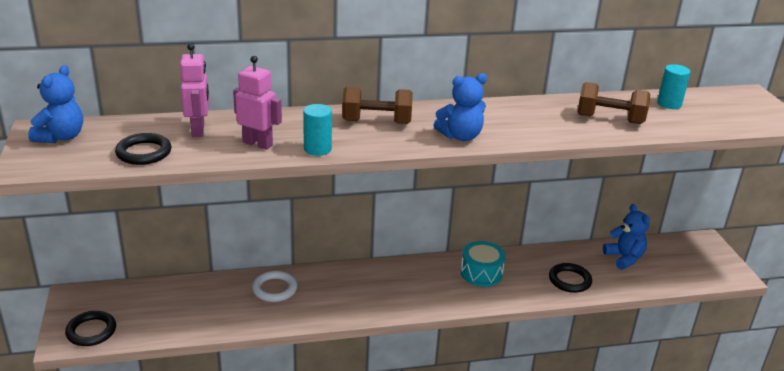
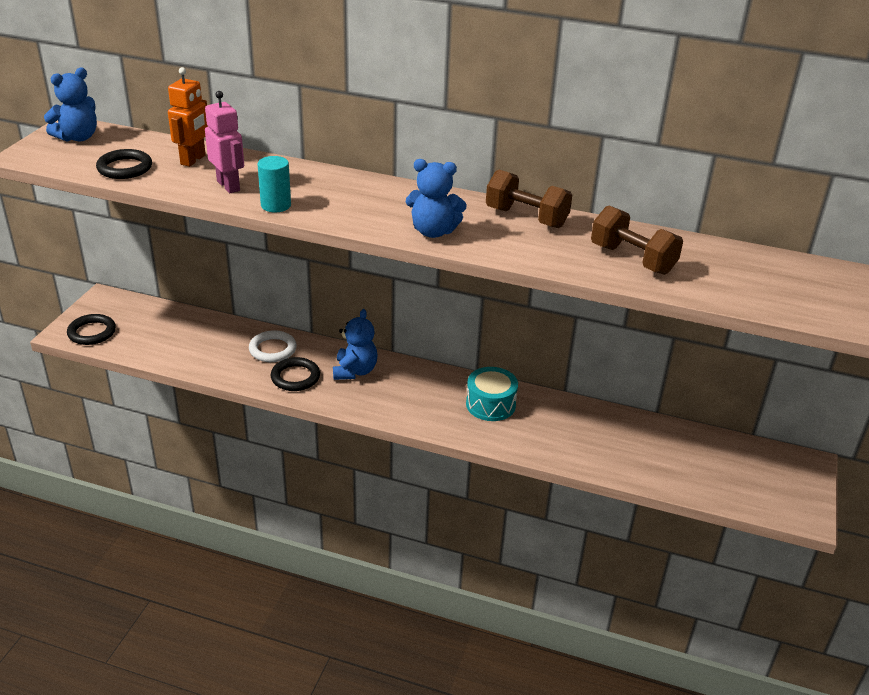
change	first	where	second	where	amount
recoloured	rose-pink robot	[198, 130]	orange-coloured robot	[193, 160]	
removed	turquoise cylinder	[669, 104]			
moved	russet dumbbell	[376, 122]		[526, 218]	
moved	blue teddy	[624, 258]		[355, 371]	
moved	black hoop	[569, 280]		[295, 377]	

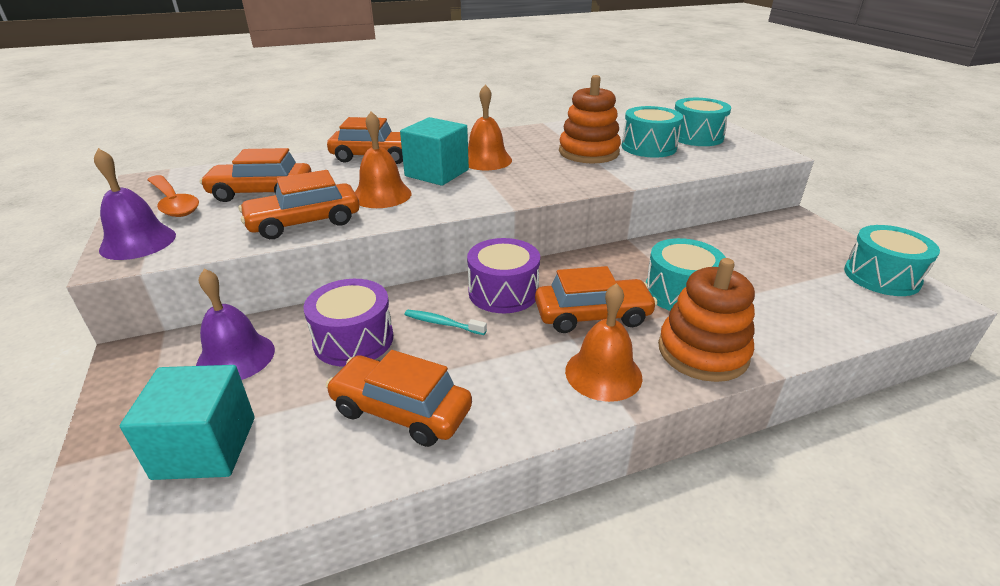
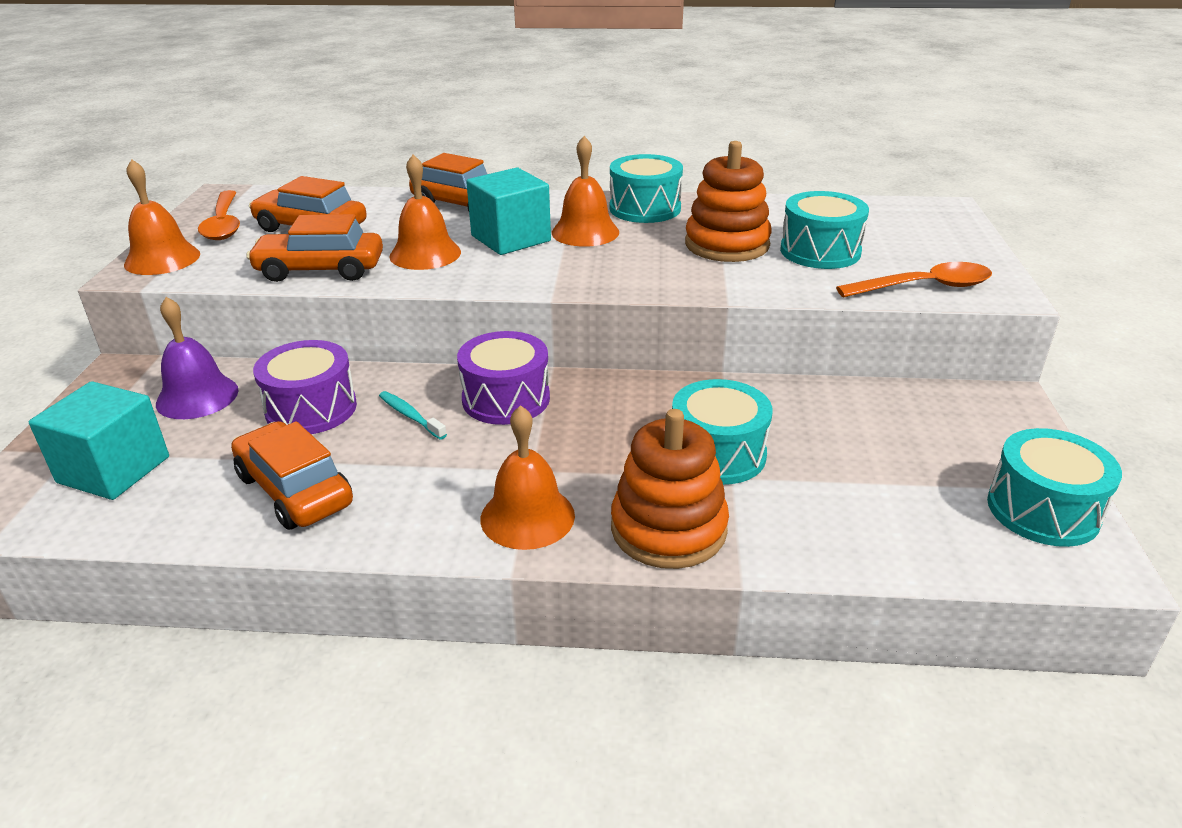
change	first	where	second	where	amount
moved	turquoise toy drum	[696, 137]		[645, 208]	
recoloured	purple bell	[138, 242]	orange-coloured bell	[162, 259]	
removed	orange-coloured automobile	[592, 315]			
added			orange-coloured spoon	[924, 287]	

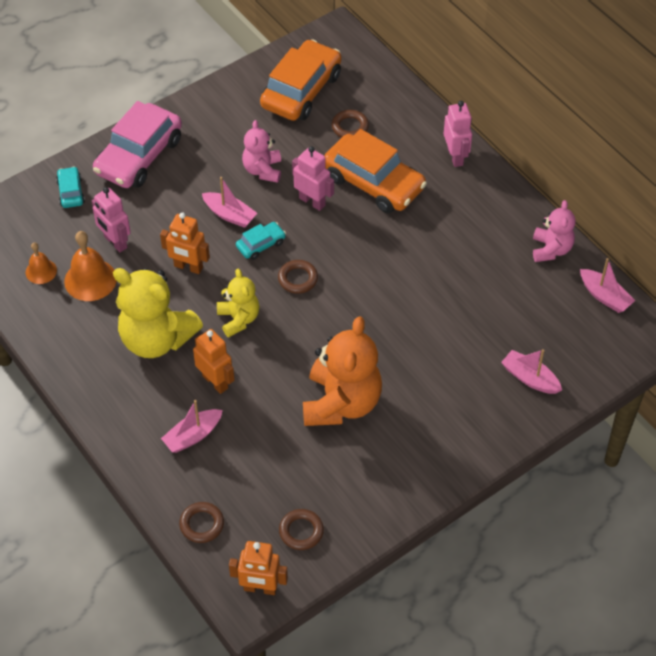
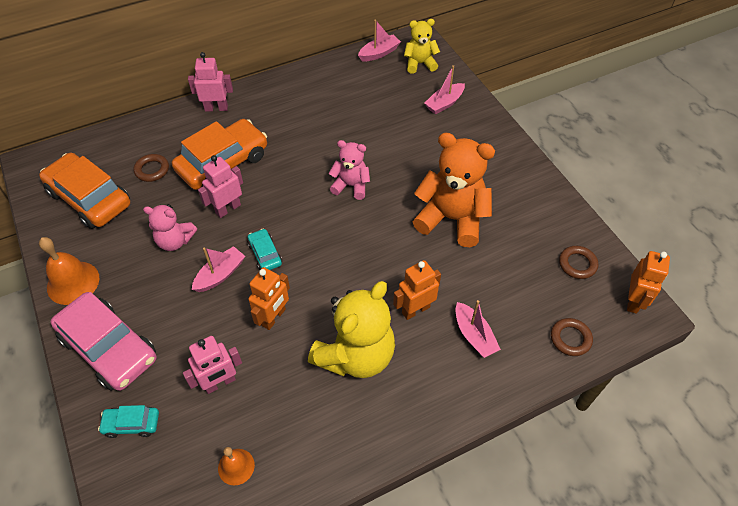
change	first	where	second	where	amount
moved	rose-pink teddy	[551, 249]		[351, 186]	
moved	orange-coloured bell	[90, 280]		[73, 282]	
removed	russet hoop	[298, 279]			
moved	yellow teddy	[238, 319]		[420, 64]	

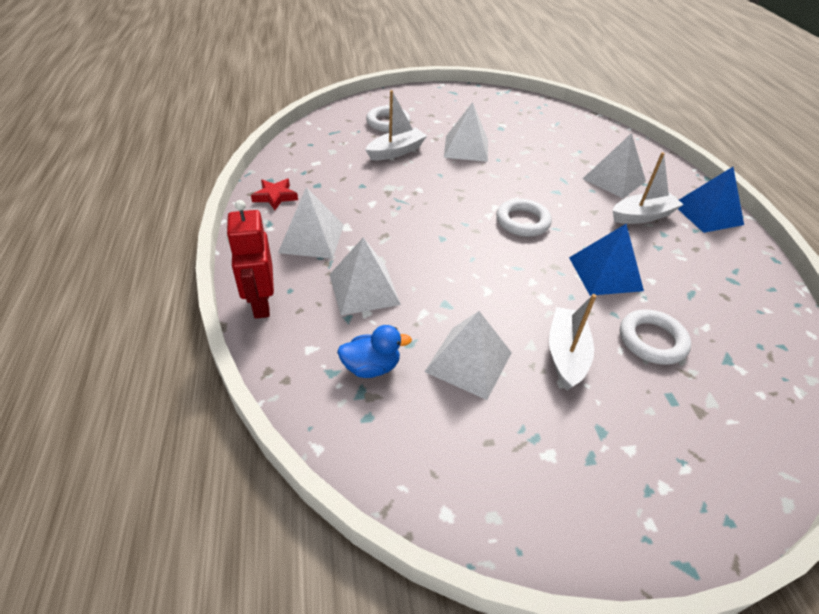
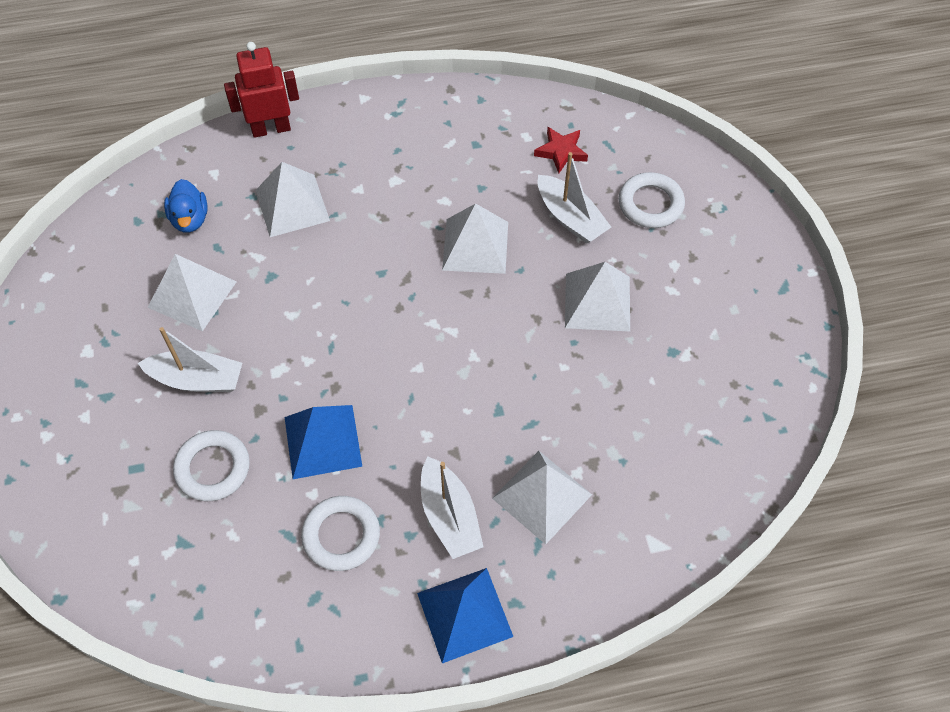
change	first	where	second	where	amount
moved	crimson star	[275, 196]		[561, 152]	
moved	snow-white pyramid shape	[311, 238]		[475, 245]	
moved	snow-white hoop	[522, 222]		[341, 535]	

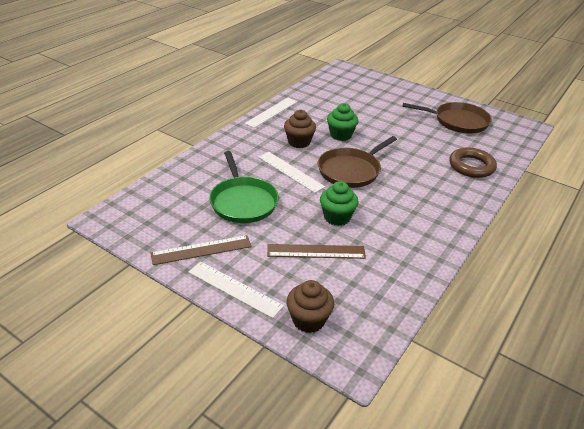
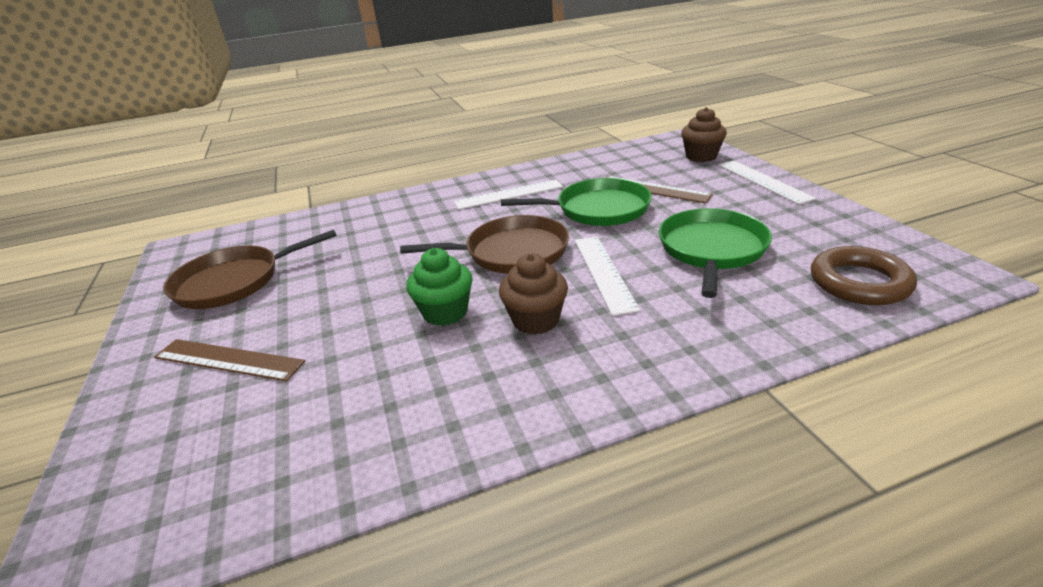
change	first	where	second	where	amount
moved	snow-white straightedge	[271, 112]		[509, 194]	
turned	russet frying pan	[457, 121]		[234, 281]	75 degrees counterclockwise
moved	russet hoop	[471, 166]		[859, 282]	
replaced	leaf-green cupcake	[337, 217]	leaf-green frying pan	[597, 209]	
moved	russet straightedge	[201, 250]		[228, 359]	

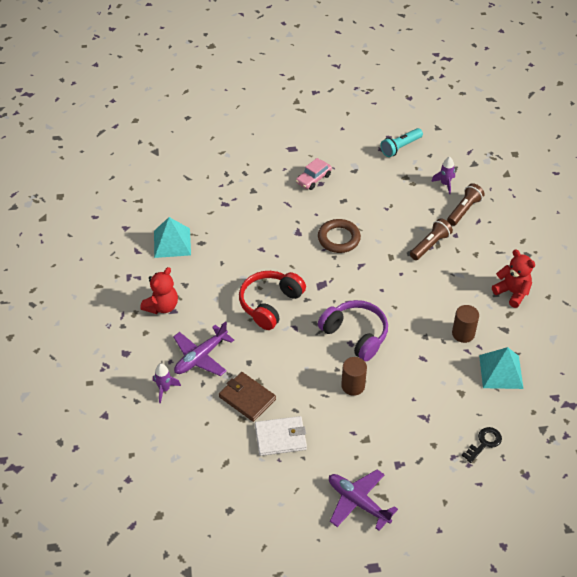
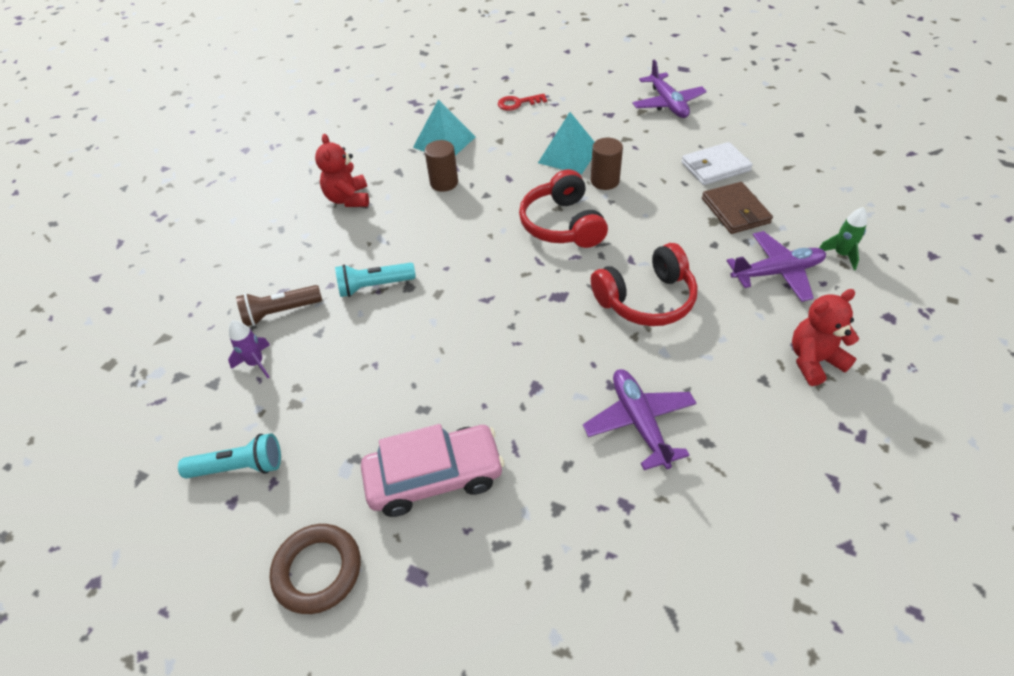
change	first	where	second	where	amount
resized	rose-pink automobile	[313, 179]		[434, 477]	x1.70
moved	turquoise pyramid shape	[172, 242]		[568, 155]	
recoloured	russet pocket torch	[430, 245]	turquoise pocket torch	[374, 286]	
moved	russet hoop	[339, 238]		[318, 570]	
recoloured	purple headset	[355, 335]	crimson headset	[562, 224]	
recoloured	purple spaceship	[164, 389]	leaf-green spaceship	[841, 254]	
turned	snow-white card wallet	[280, 437]		[715, 167]	45 degrees counterclockwise
recoloured	black door key	[484, 443]	crimson door key	[518, 103]	
added			purple plane	[639, 422]	

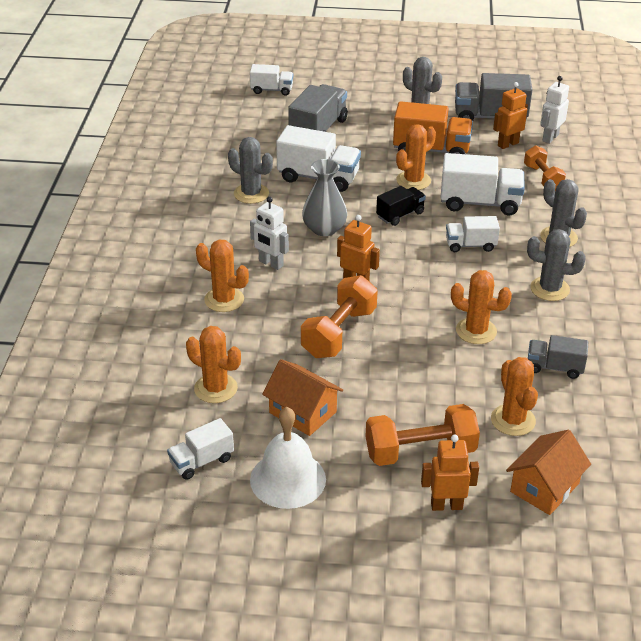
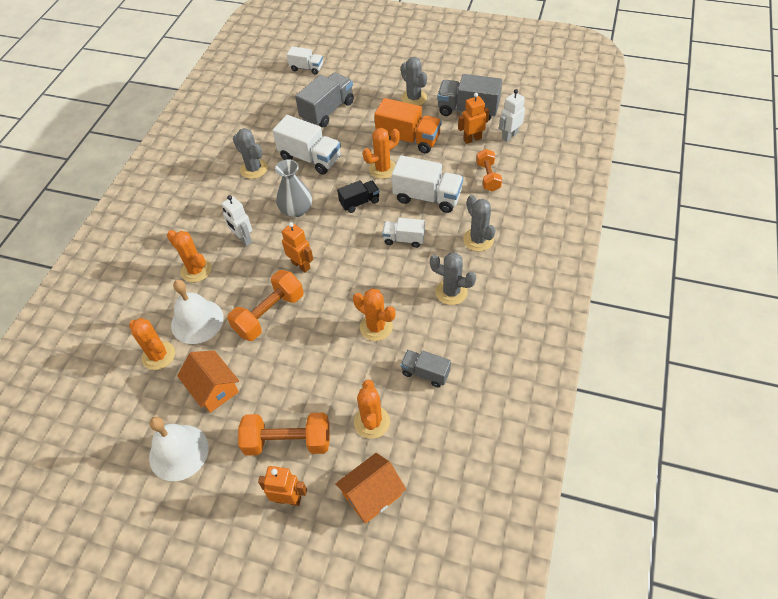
change	first	where	second	where	amount
removed	snow-white toy truck	[201, 461]			
added			snow-white bell	[197, 321]	

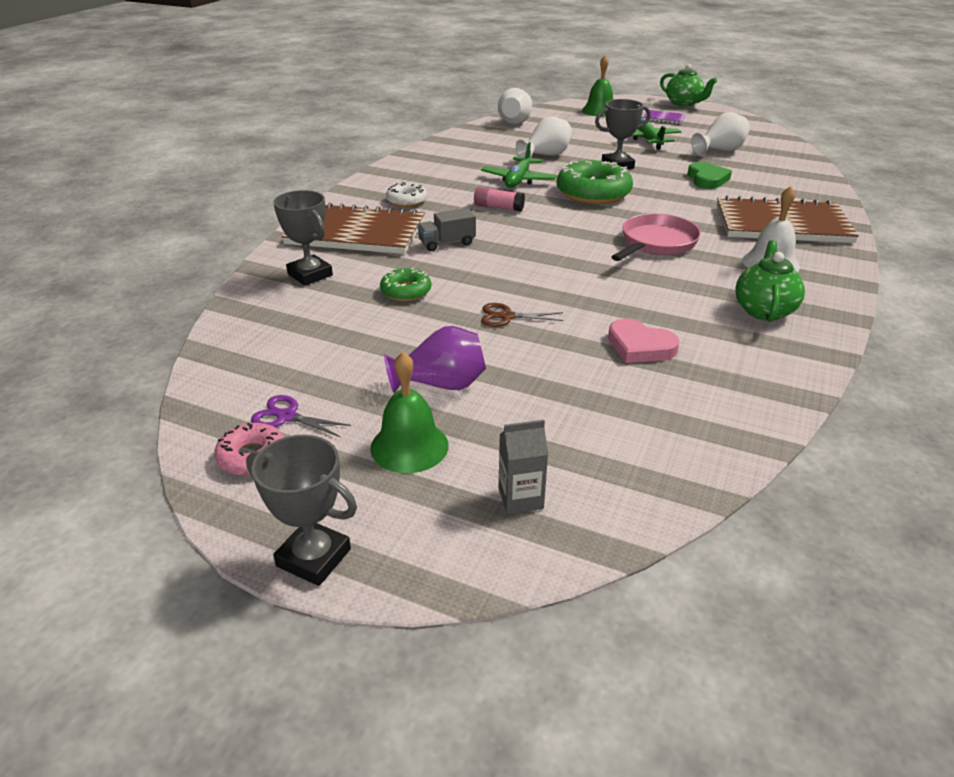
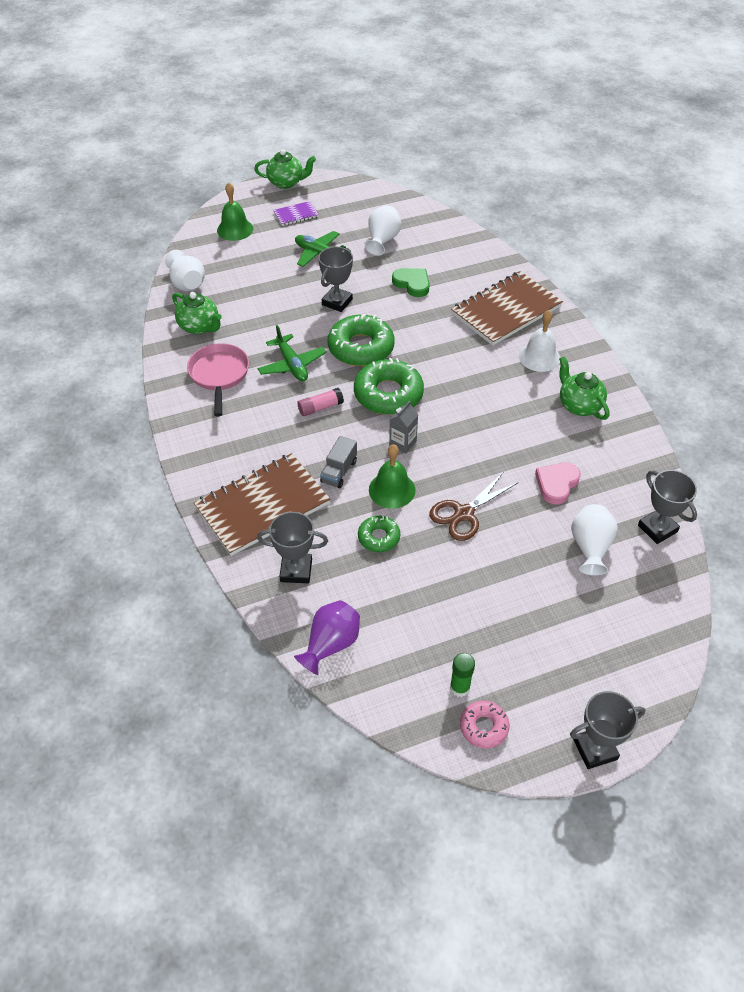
change	first	where	second	where	amount
moved	snow-white tall vase	[545, 156]		[590, 548]	
removed	snow-white donut	[407, 200]			
moved	rose-pink frying pan	[656, 243]		[219, 375]	
resized	russet scissors	[507, 316]		[464, 514]	x1.58
turned	rose-pink love heart	[640, 346]		[556, 484]	135 degrees clockwise
moved	purple tall vase	[441, 385]		[330, 644]	
moved	leaf-green bell	[409, 446]		[392, 490]	
replaced	purple scissors	[287, 416]	leaf-green glue	[459, 687]	
moved	ash-grey juice carton	[520, 498]		[403, 443]	
added			leaf-green china teapot	[199, 327]	
added			leaf-green donut	[388, 394]	
added			ash-grey trophy	[657, 528]	

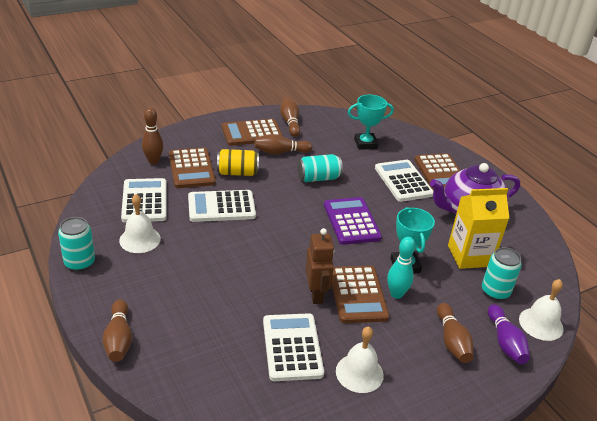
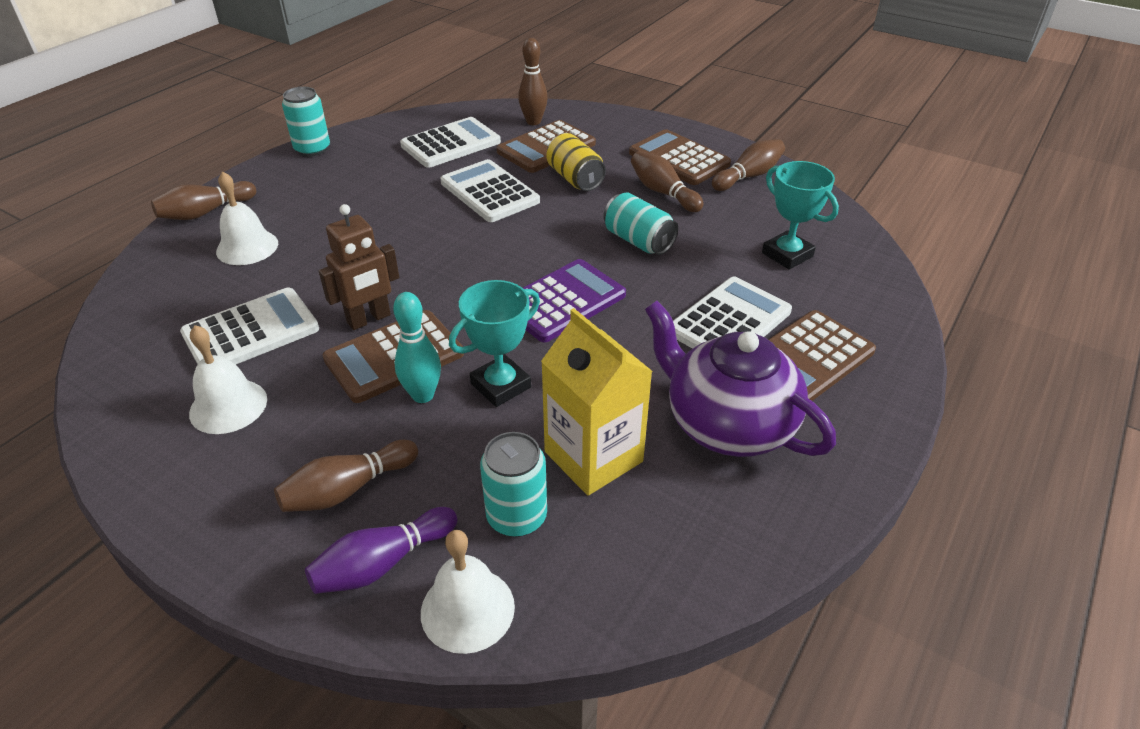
change	first	where	second	where	amount
moved	snow-white bell	[140, 239]		[247, 247]	

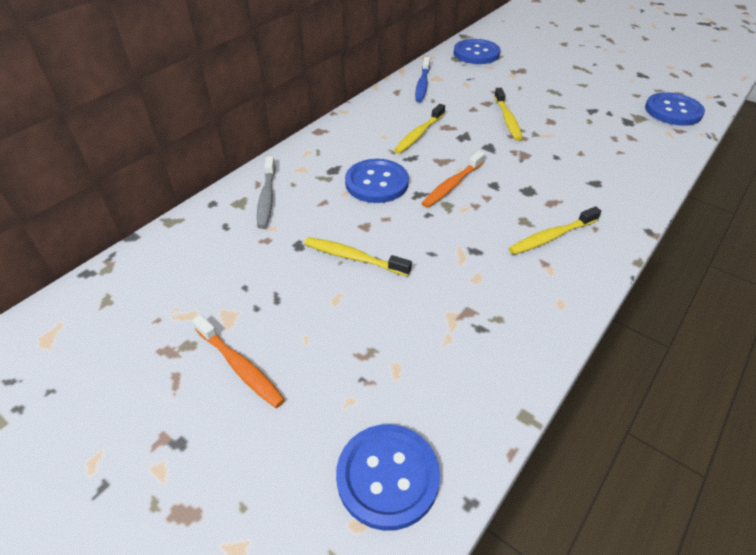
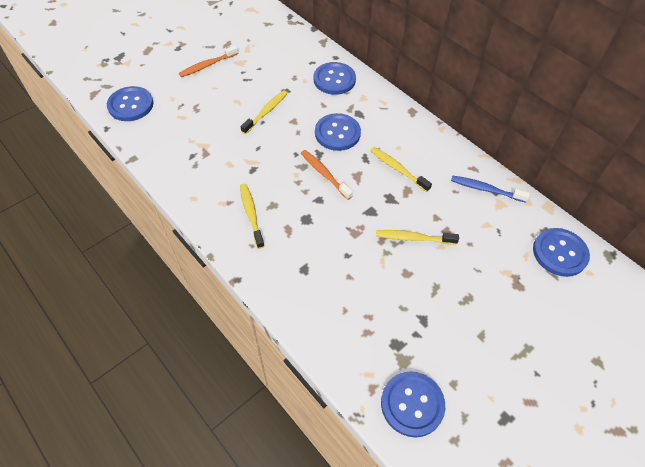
change	first	where	second	where	amount
replaced	ash-grey tooth brush	[267, 198]	blue button	[334, 80]	

